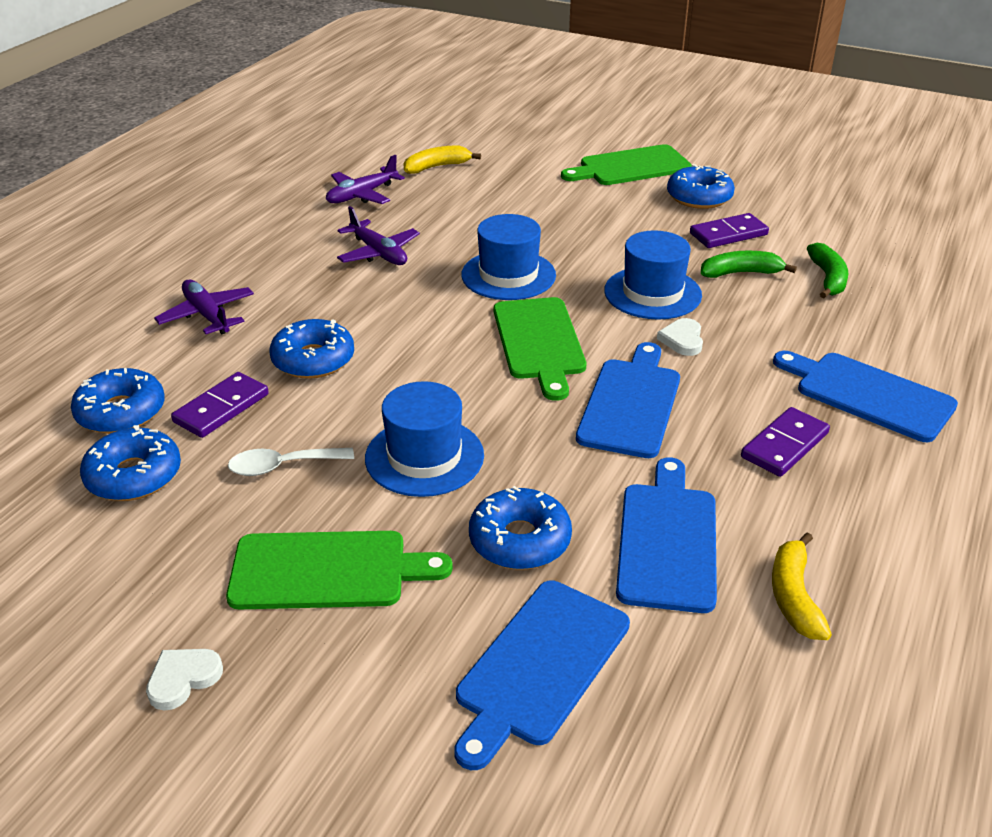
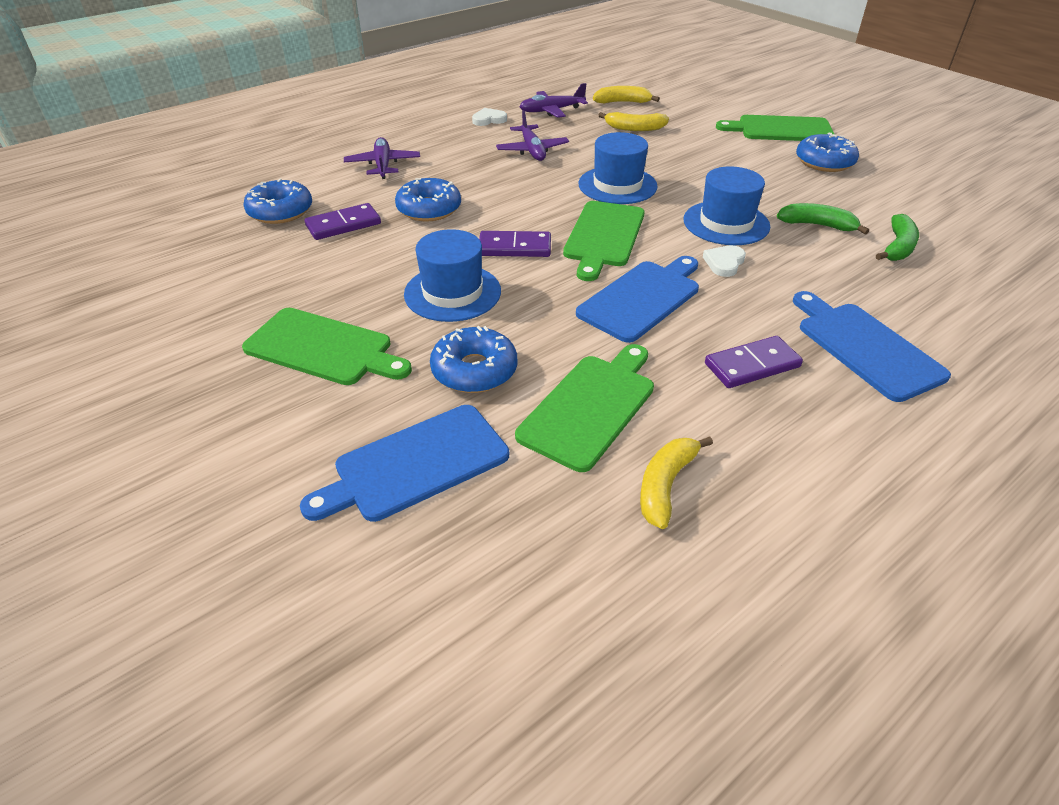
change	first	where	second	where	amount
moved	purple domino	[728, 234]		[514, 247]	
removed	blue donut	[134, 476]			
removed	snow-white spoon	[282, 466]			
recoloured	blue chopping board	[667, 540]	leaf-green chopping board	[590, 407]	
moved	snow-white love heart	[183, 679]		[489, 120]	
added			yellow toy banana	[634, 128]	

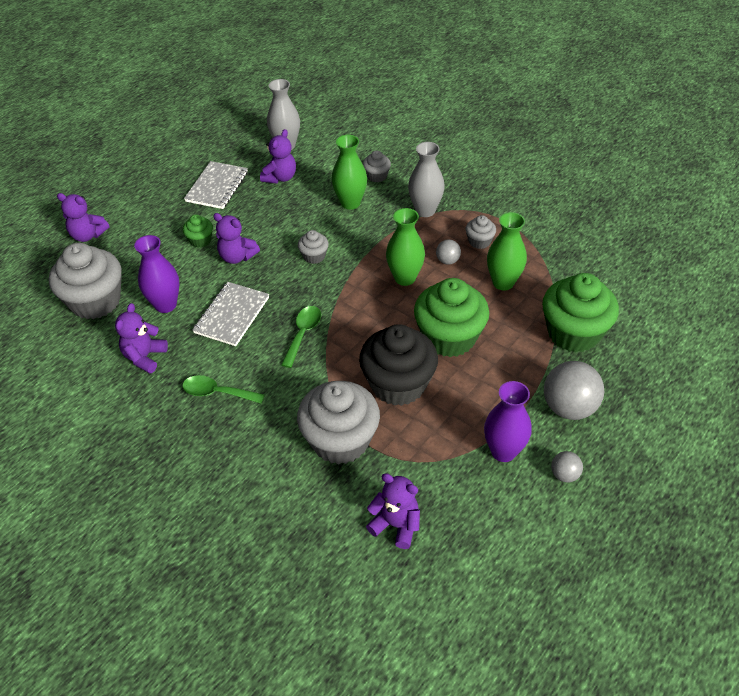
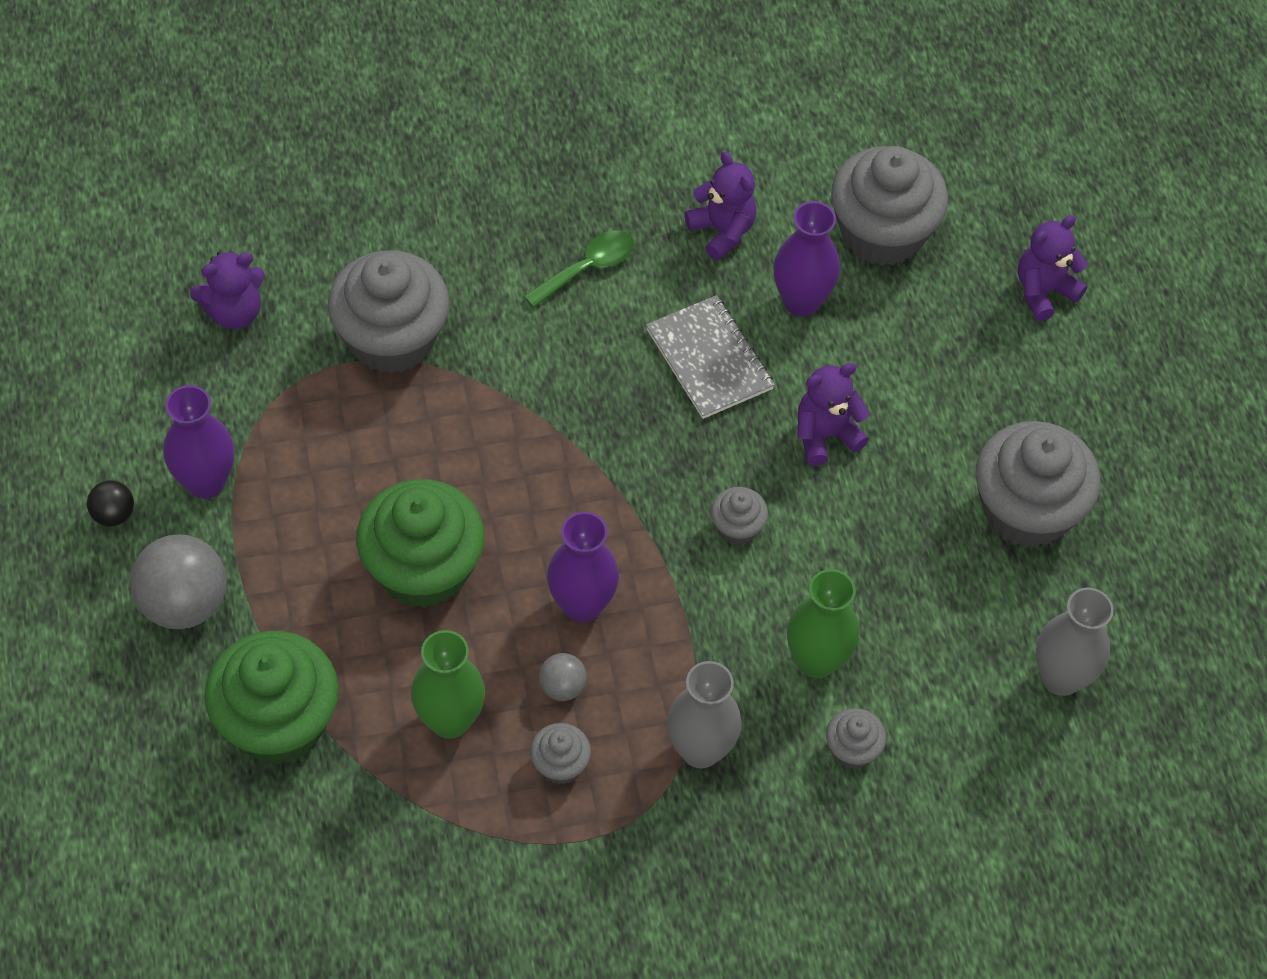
change	first	where	second	where	amount
removed	purple teddy	[280, 177]			
replaced	ash-grey notebook	[217, 187]	ash-grey cupcake	[1026, 510]	
recoloured	leaf-green tall vase	[405, 278]	purple tall vase	[582, 605]	
removed	leaf-green cupcake	[200, 240]			
removed	leaf-green spoon	[303, 334]			
removed	black cupcake	[398, 384]			
recoloured	ash-grey ball	[564, 475]	black ball	[113, 514]	

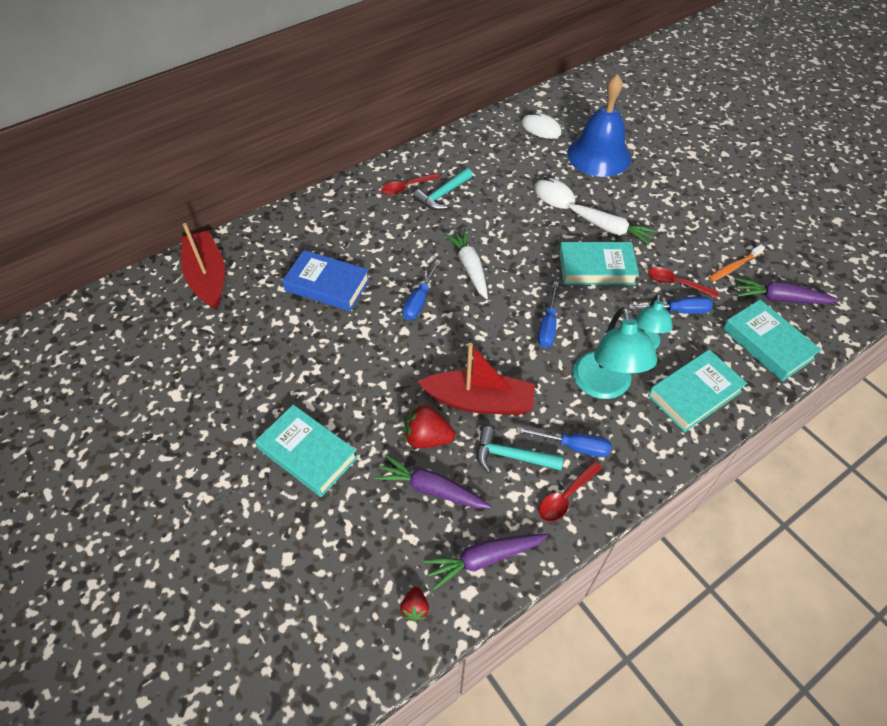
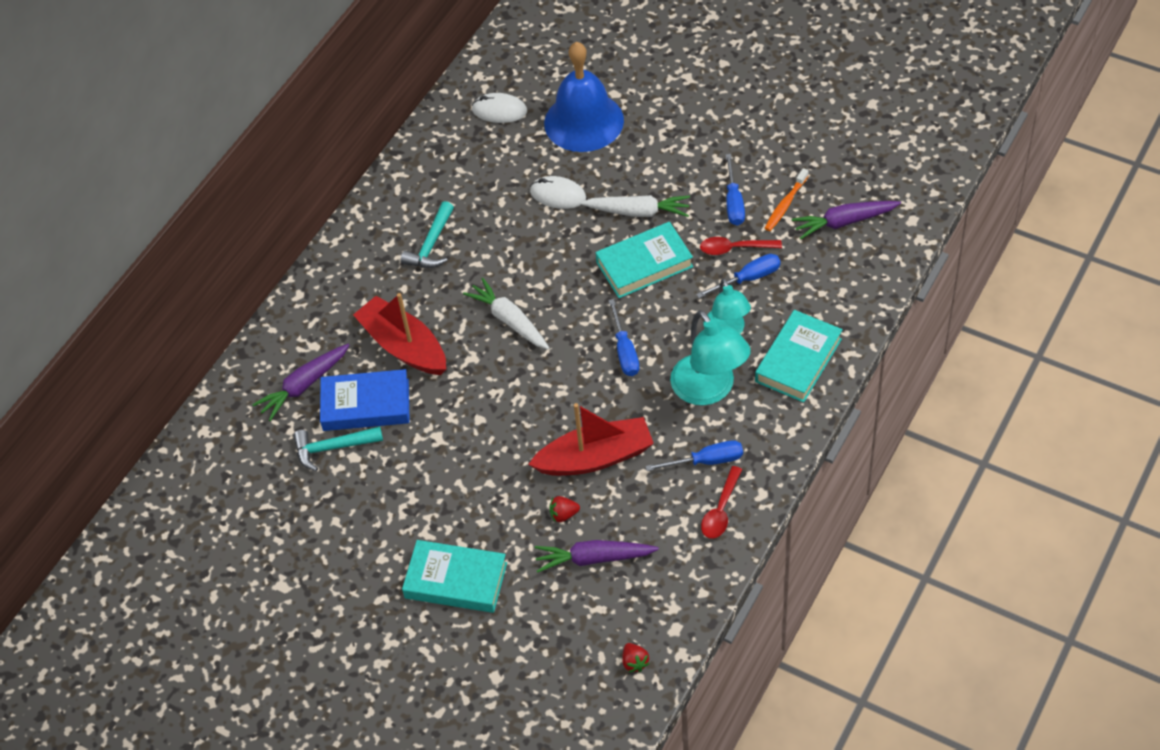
change	first	where	second	where	amount
removed	crimson spoon	[406, 187]			
moved	crimson toy boat	[207, 277]		[404, 346]	
moved	blue screwdriver	[419, 300]		[734, 202]	
removed	turquoise book	[767, 344]			
resized	crimson toy strawberry	[427, 438]		[563, 514]	x0.57
moved	turquoise hammer	[511, 456]		[332, 448]	
moved	purple root vegetable	[484, 559]		[304, 386]	

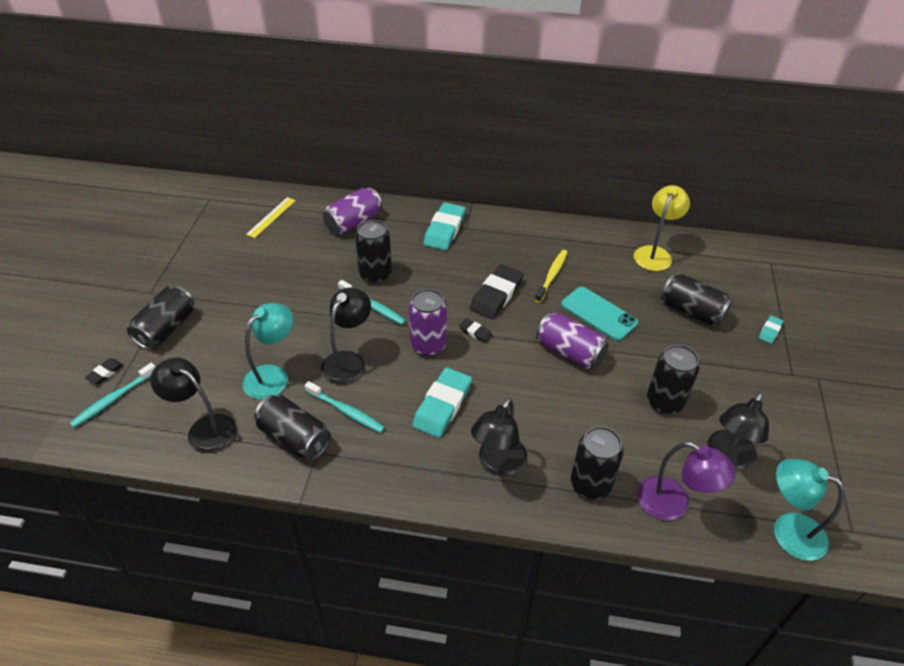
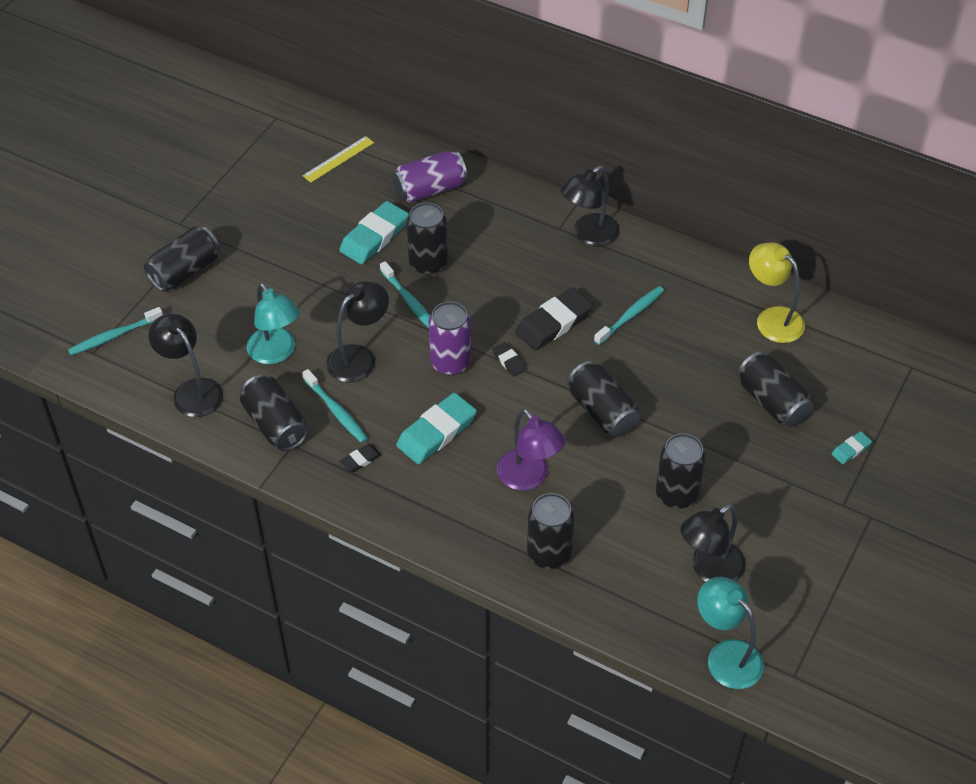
change	first	where	second	where	amount
turned	yellow lamp	[655, 253]		[772, 319]	90 degrees counterclockwise
moved	turquoise gum eraser	[444, 230]		[374, 237]	
recoloured	yellow tooth brush	[552, 276]	turquoise tooth brush	[630, 316]	
removed	turquoise phone	[598, 314]			
turned	turquoise lamp	[273, 376]		[276, 353]	90 degrees clockwise
recoloured	purple can	[569, 352]	black can	[602, 411]	
moved	black gum eraser	[105, 373]		[360, 460]	
moved	black lamp	[498, 464]		[589, 235]	
moved	purple lamp	[673, 504]		[529, 478]	

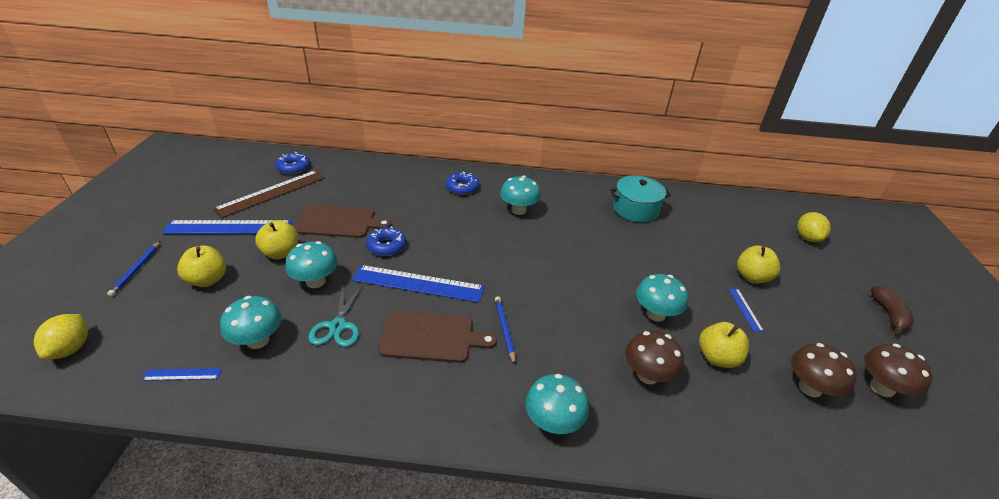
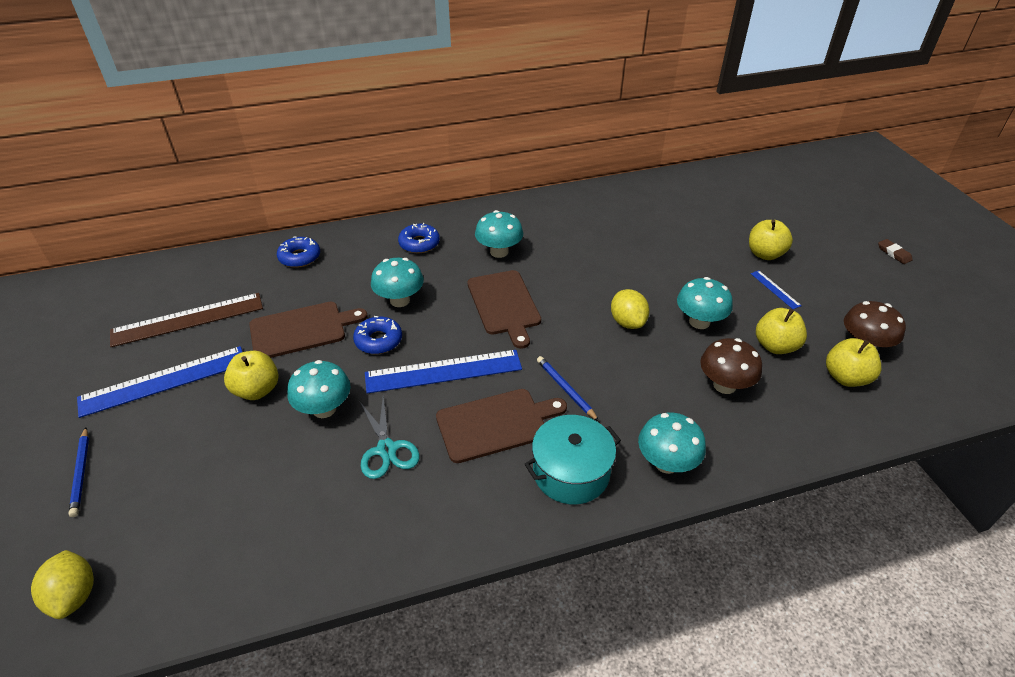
change	first	where	second	where	amount
moved	blue donut	[293, 168]		[299, 257]	
turned	russet straightedge	[272, 193]		[188, 319]	45 degrees clockwise
moved	turquoise stockpot	[635, 209]		[571, 472]	
moved	yellow toy lemon	[807, 238]		[627, 322]	
moved	yellow apple	[208, 280]		[846, 377]	
replaced	russet toy banana	[888, 314]	russet gum eraser	[894, 253]	
moved	turquoise toadstool	[258, 340]		[400, 300]	
removed	russet toadstool	[881, 388]			
removed	blue straightedge	[182, 374]			
added			russet chopping board	[504, 305]	

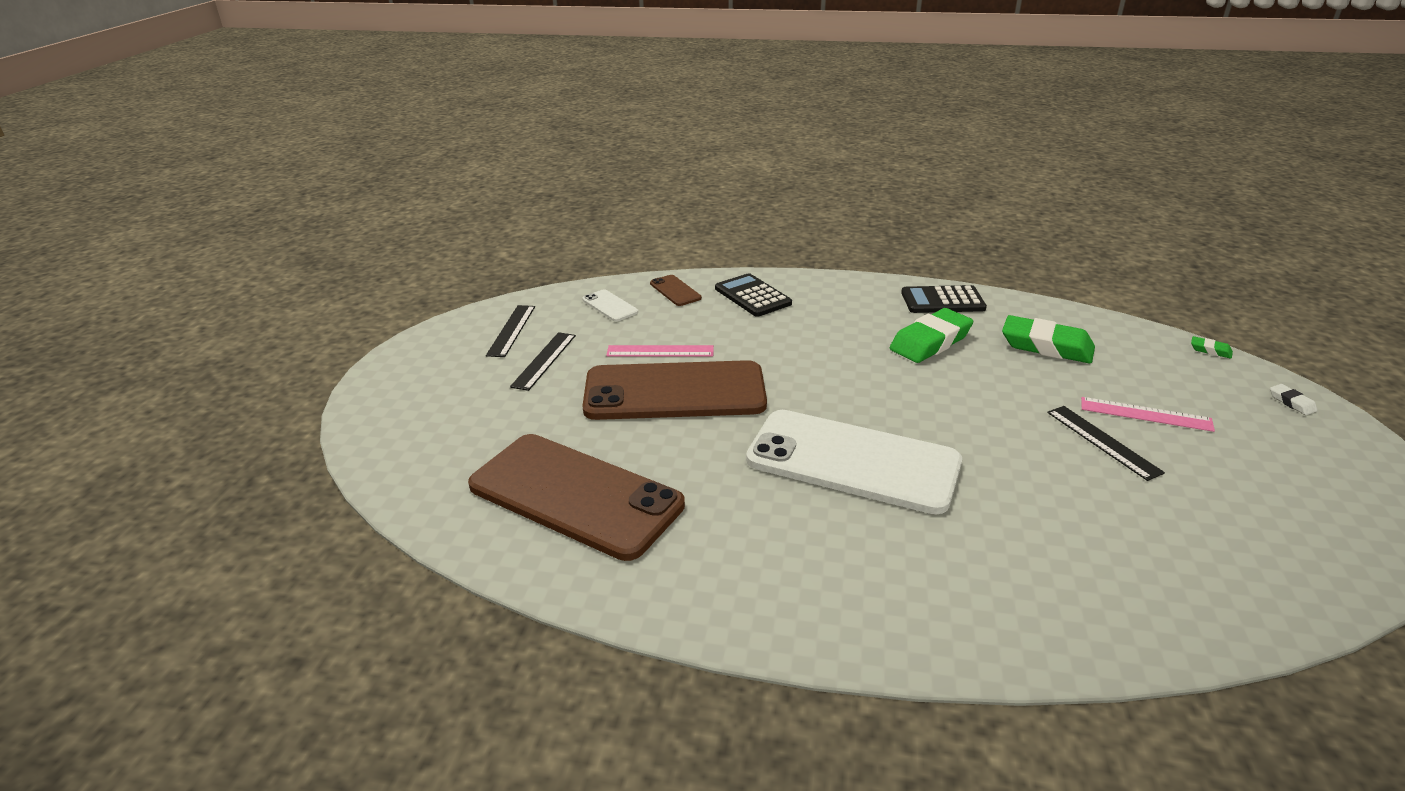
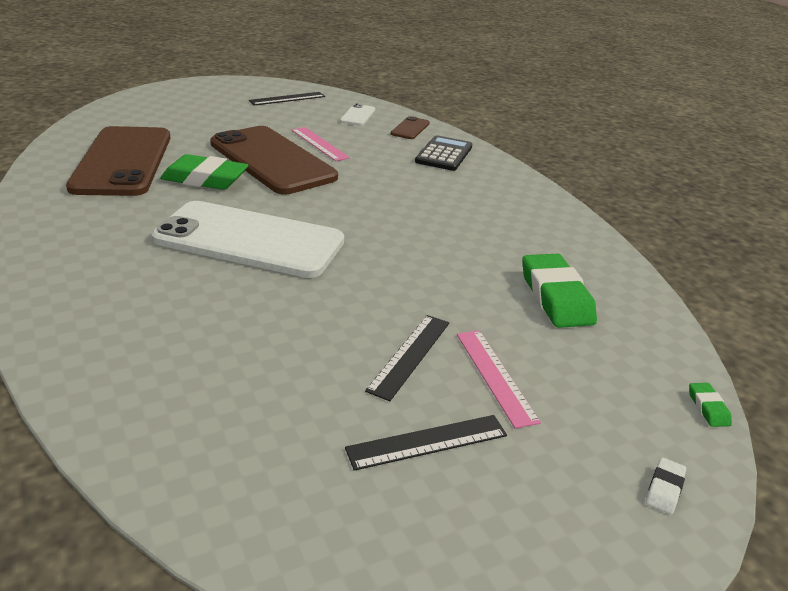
change	first	where	second	where	amount
removed	black pocket calculator	[942, 301]			
moved	leaf-green gum eraser	[930, 342]		[205, 179]	
moved	black straightedge	[544, 360]		[427, 442]	
turned	snow-white phone	[852, 461]		[249, 240]	60 degrees counterclockwise

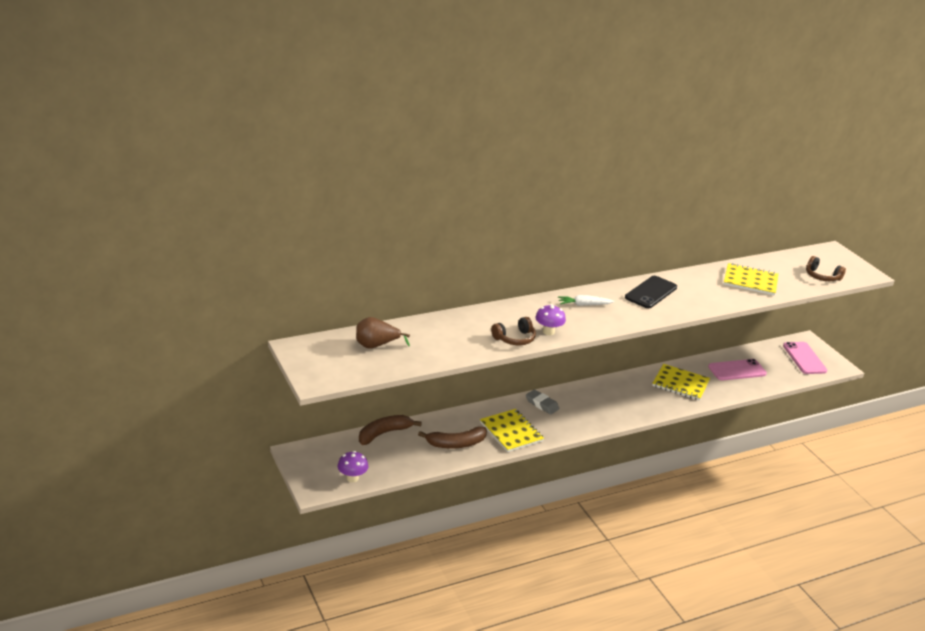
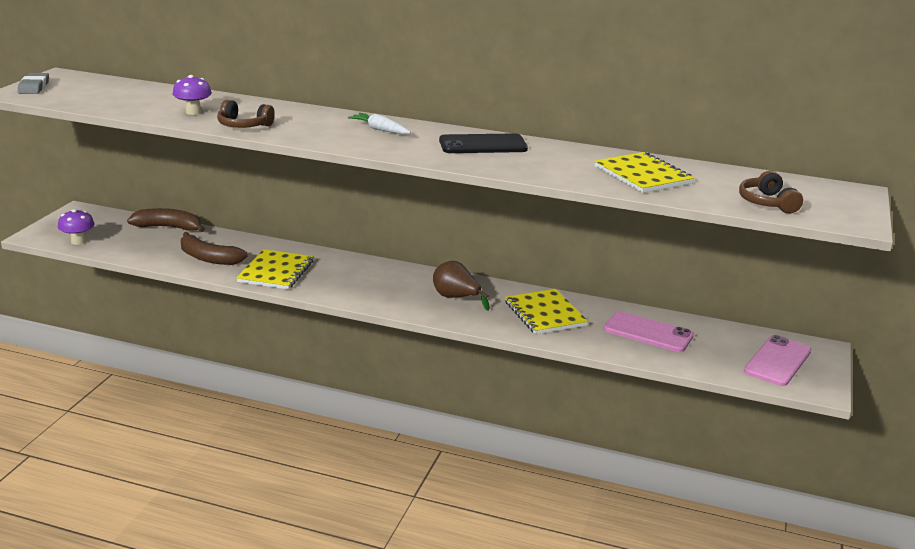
change	first	where	second	where	amount
moved	purple toadstool	[548, 332]		[193, 112]	
moved	russet toy pear	[376, 346]		[456, 298]	
moved	ash-grey gum eraser	[542, 404]		[34, 87]	

